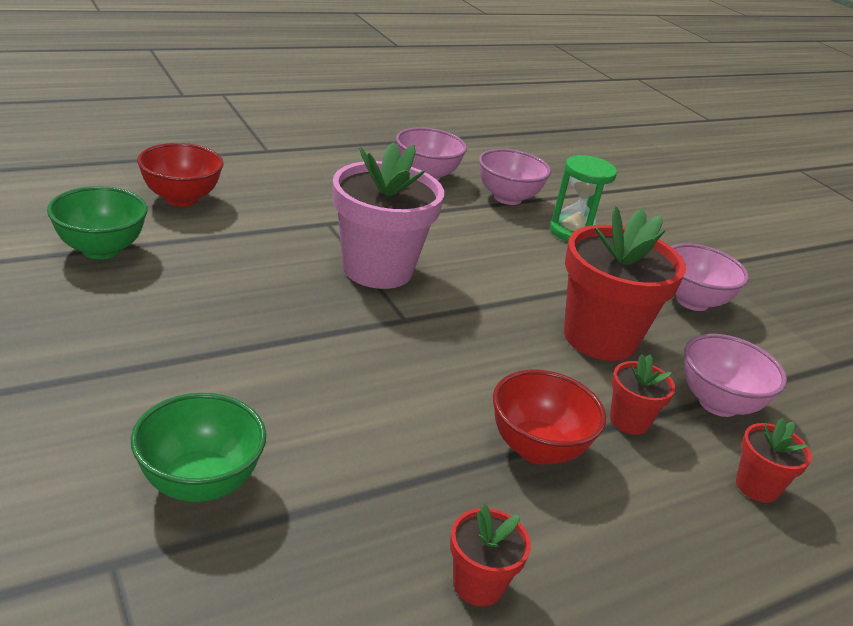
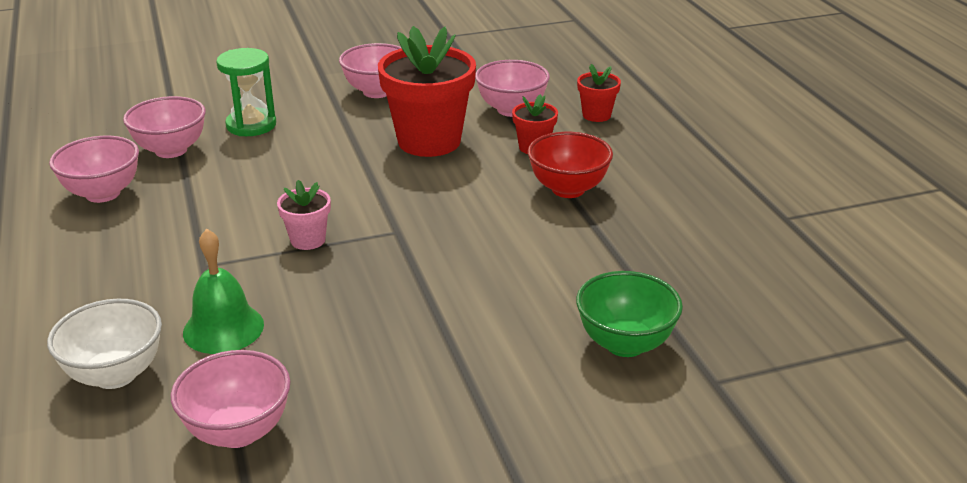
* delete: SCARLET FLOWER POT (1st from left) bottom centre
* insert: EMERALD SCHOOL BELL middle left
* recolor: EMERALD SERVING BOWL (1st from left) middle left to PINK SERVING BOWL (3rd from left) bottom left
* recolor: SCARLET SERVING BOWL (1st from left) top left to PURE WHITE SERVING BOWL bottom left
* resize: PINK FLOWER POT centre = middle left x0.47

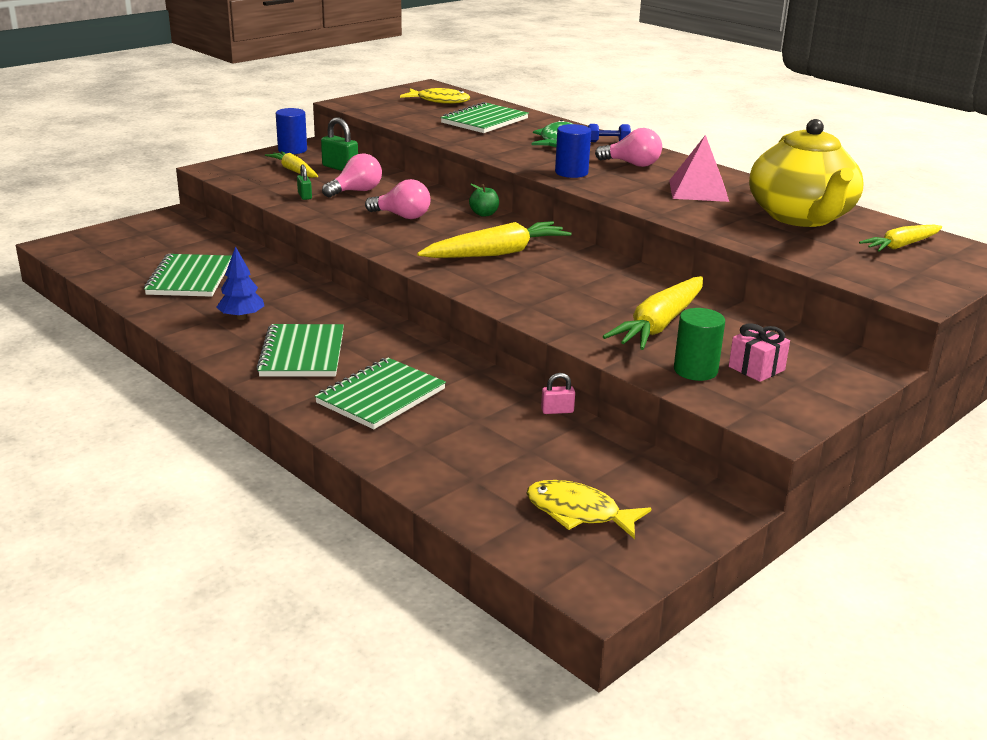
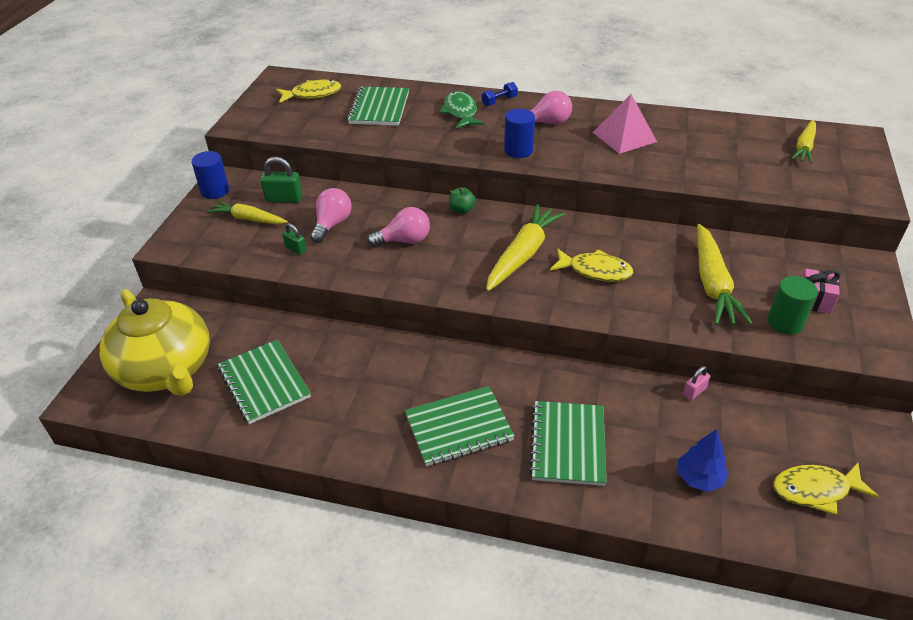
* insert: BRIGHT YELLOW FISH FIGURE (2nd from left) centre
* move: ROYAL BLUE TOY TREE middle left to bottom right
* move: BRIGHT YELLOW CHINA TEAPOT top right to middle left
* rotate: EMERALD EXERCISE BOOK (2nd from left in the first image) middle left = bottom centre 75 degrees counterclockwise

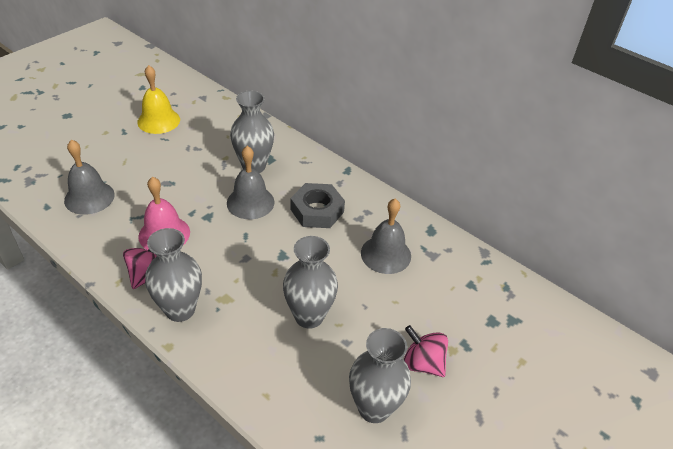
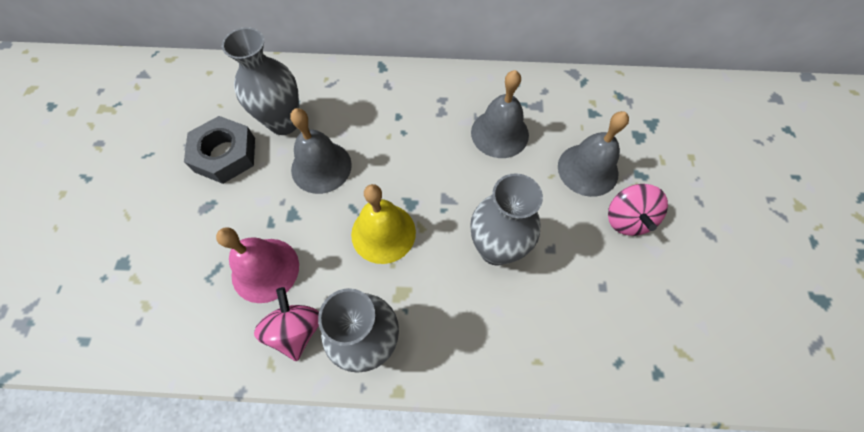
* delete: GREY TALL VASE (4th from left) bottom centre
* move: GREY SCHOOL BELL (1st from left in the first image) middle left to GREY SCHOOL BELL (3rd from left) middle right
* move: BRIGHT YELLOW SCHOOL BELL top left to centre
* move: GREY NUT centre to middle left
* rotate: PINK SPINNING TOP (2nd from left) bottom centre = middle right 90 degrees counterclockwise

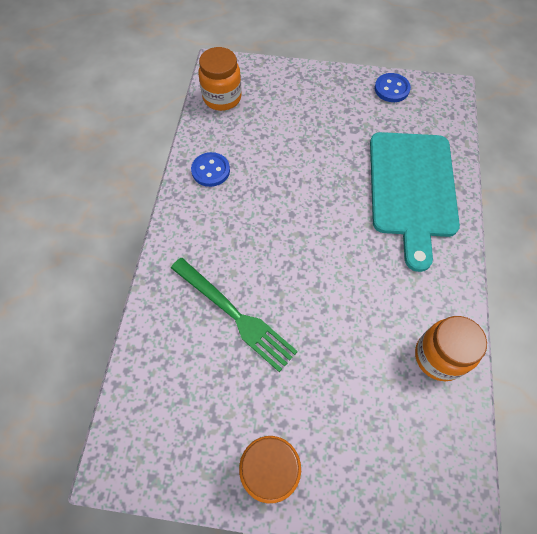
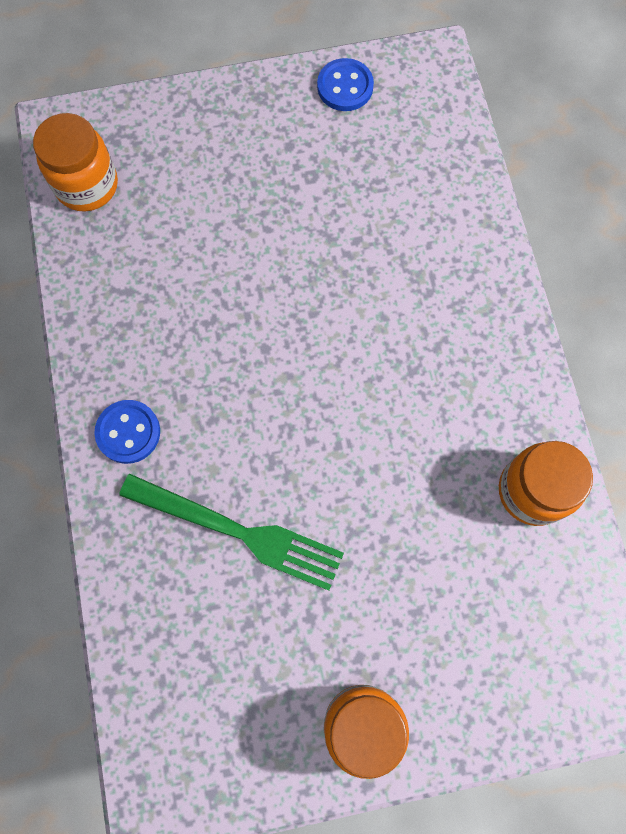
* delete: TEAL CUTTING BOARD middle right
* move: ROYAL BLUE SHIRT BUTTON (1st from left) top centre to middle left

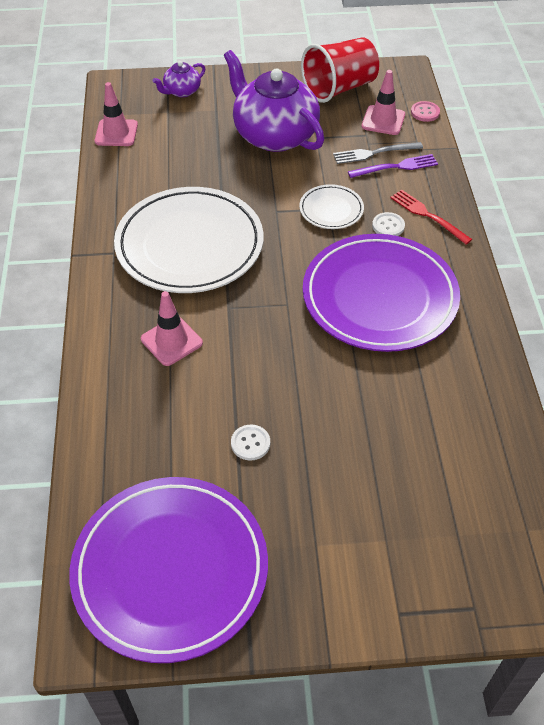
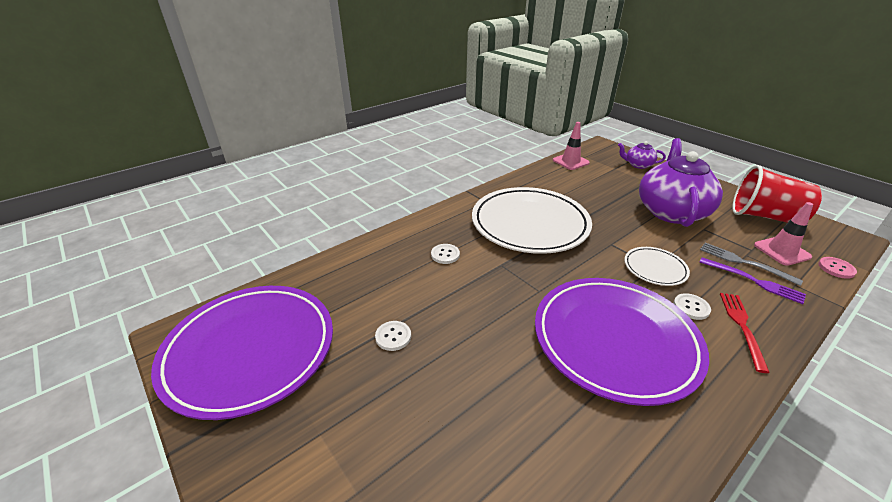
* replace: PINK TRAFFIC CONE (2nd from left) middle left to PURE WHITE SHIRT BUTTON (2nd from left) centre

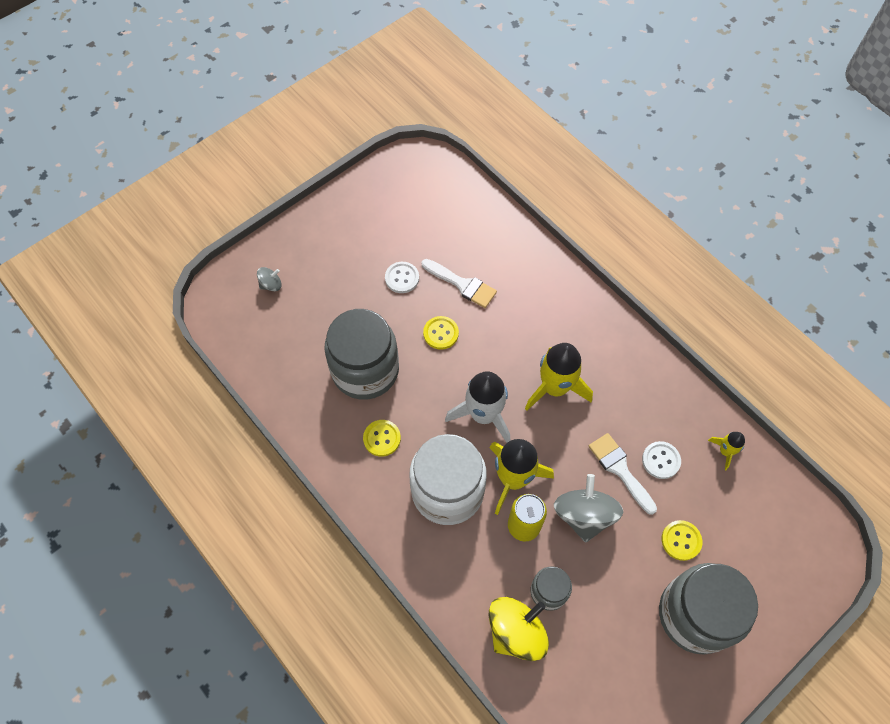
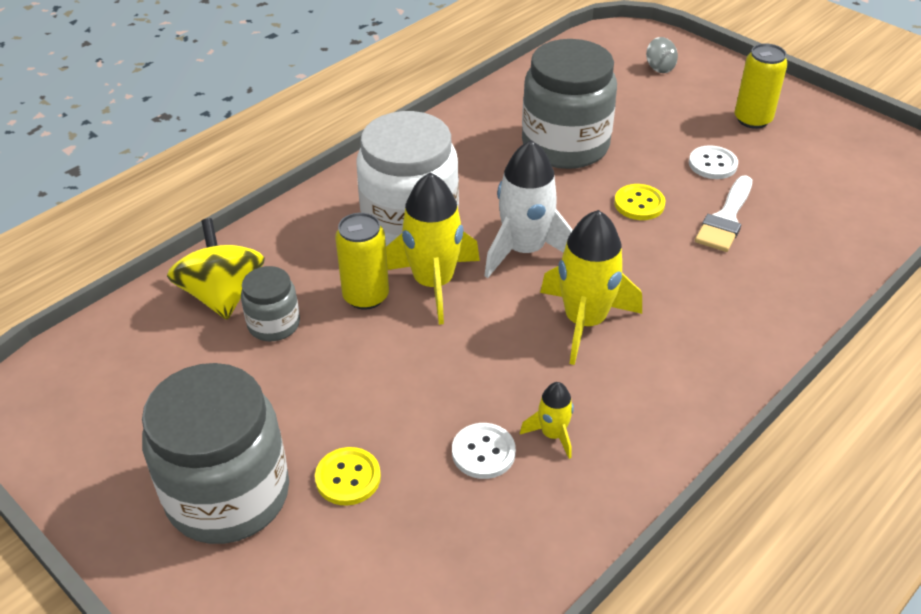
* delete: BRIGHT YELLOW SHIRT BUTTON (1st from left) centre
* delete: GREY SPINNING TOP (2nd from left) bottom centre
* delete: PURE WHITE BRUSH (2nd from left) middle right
* insert: BRIGHT YELLOW SODA CAN (2nd from left) top right
* move: BRIGHT YELLOW TOY ROCKET (3rd from left in the first image) middle right to BRIGHT YELLOW TOY ROCKET (2nd from left) bottom centre
* rotate: BRIGHT YELLOW SPINNING TOP bottom centre = middle left 150 degrees counterclockwise

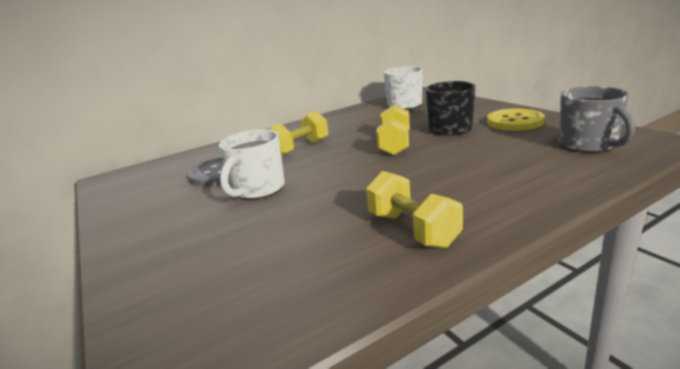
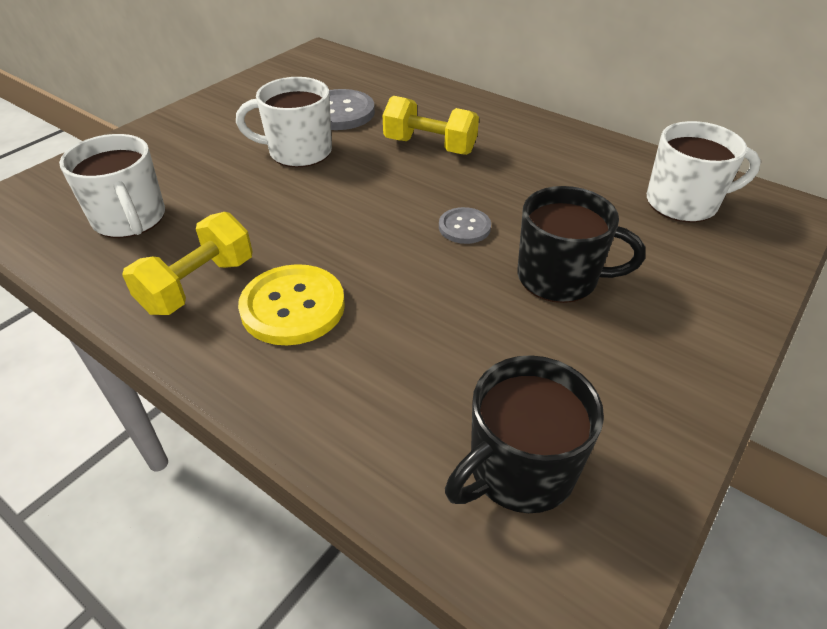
* insert: PURE WHITE TEA MUG (1st from left) top left
* move: BRIGHT YELLOW SHIRT BUTTON top right to centre
* replace: BRIGHT YELLOW DUMBBELL (2nd from left) centre to GREY SHIRT BUTTON (2nd from left) centre
* recolor: GREY TEA MUG top right to BLACK TEA MUG (1st from left) bottom centre

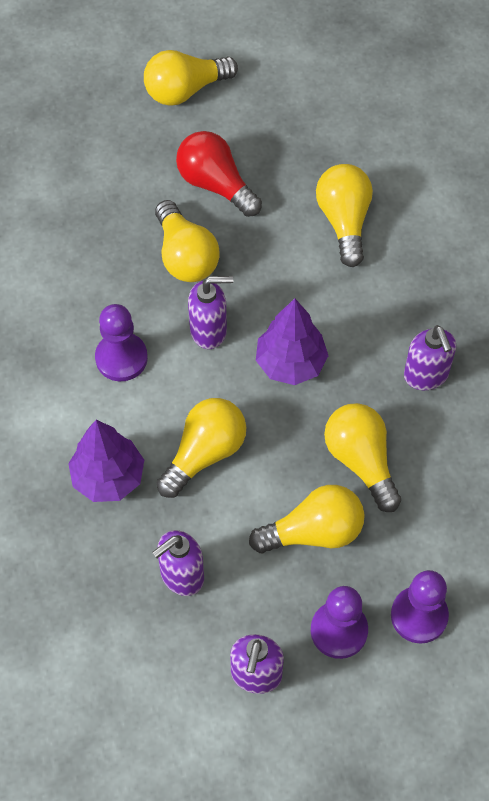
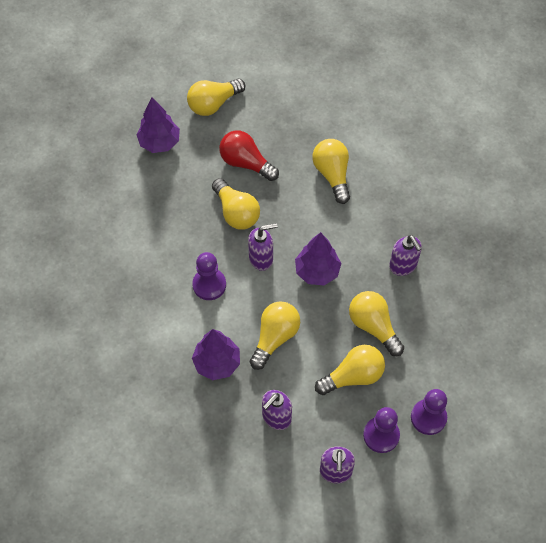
* insert: PURPLE TOY TREE (1st from left) top left

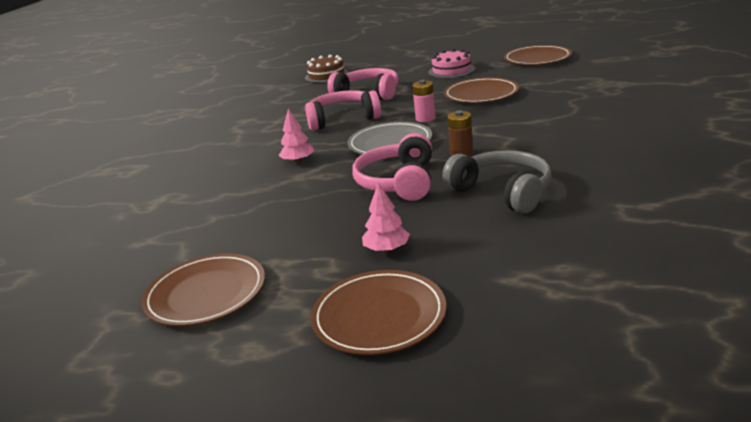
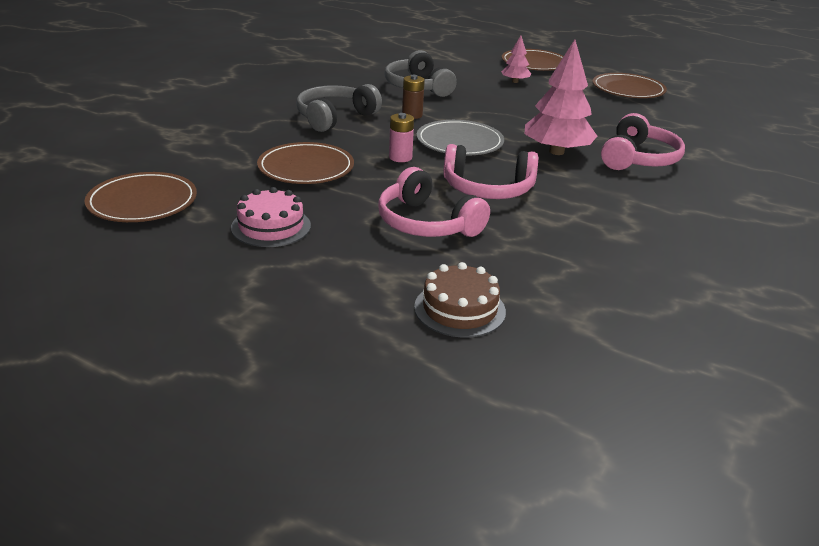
* insert: GREY HEADSET (1st from left) top centre
* move: PINK HEADSET (3rd from left) centre to top right
* resize: PINK TOY TREE (1st from left in the first image) top centre = top right x1.95

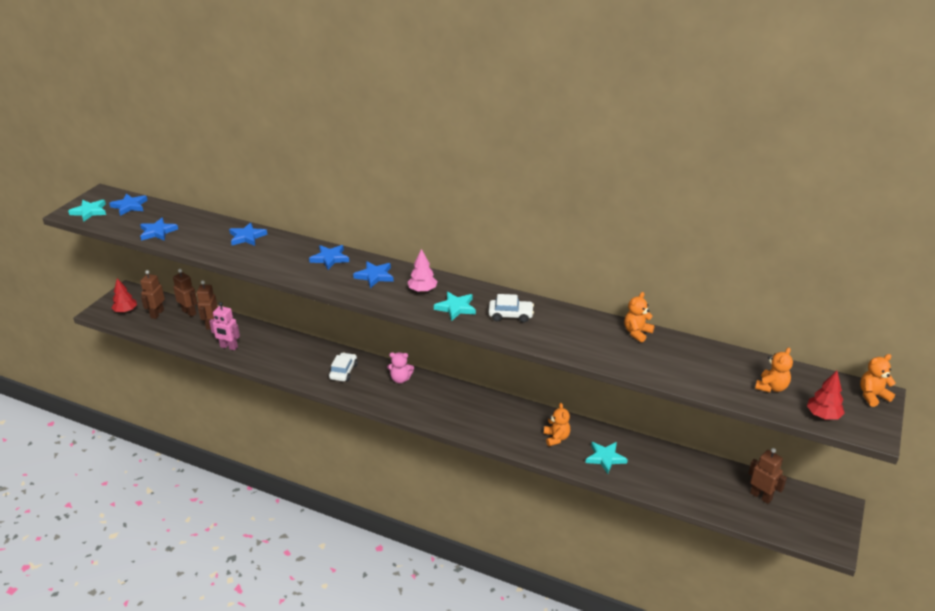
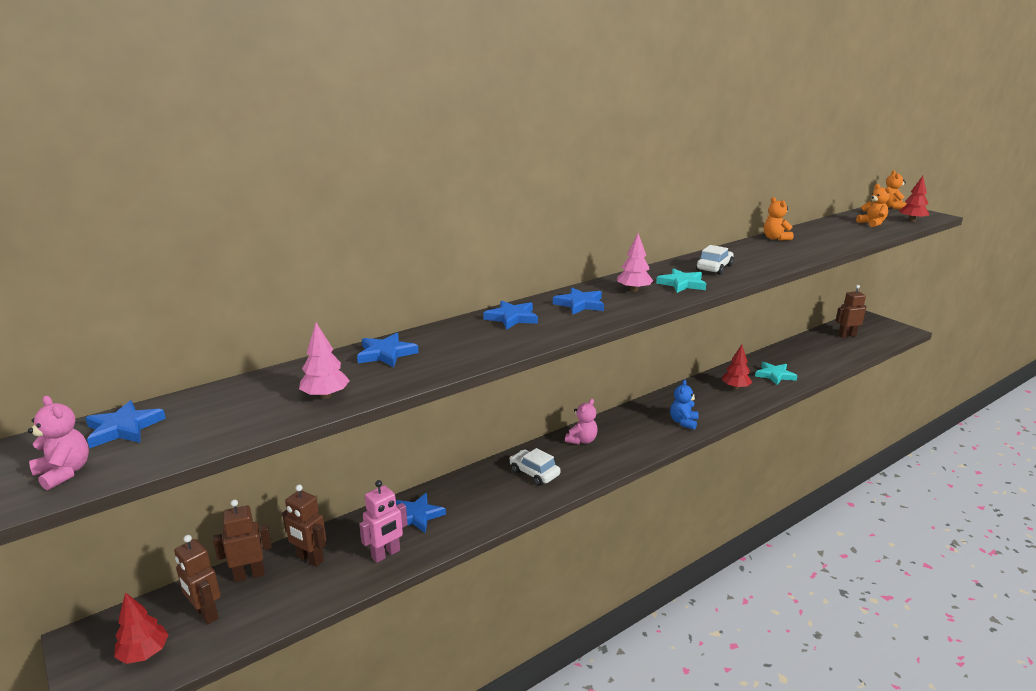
* insert: PINK TOY TREE (1st from left) middle left
* insert: ROYAL BLUE TEDDY centre
* move: ROYAL BLUE FIVE-POINTED STAR (2nd from left in the first image) middle left to ROYAL BLUE FIVE-POINTED STAR (3rd from left) bottom centre
* replace: TEAL FIVE-POINTED STAR (1st from left) middle left to PINK TEDDY (1st from left) middle left
* replace: ORANGE TEDDY (1st from left) bottom centre to SCARLET TOY TREE (2nd from left) middle right

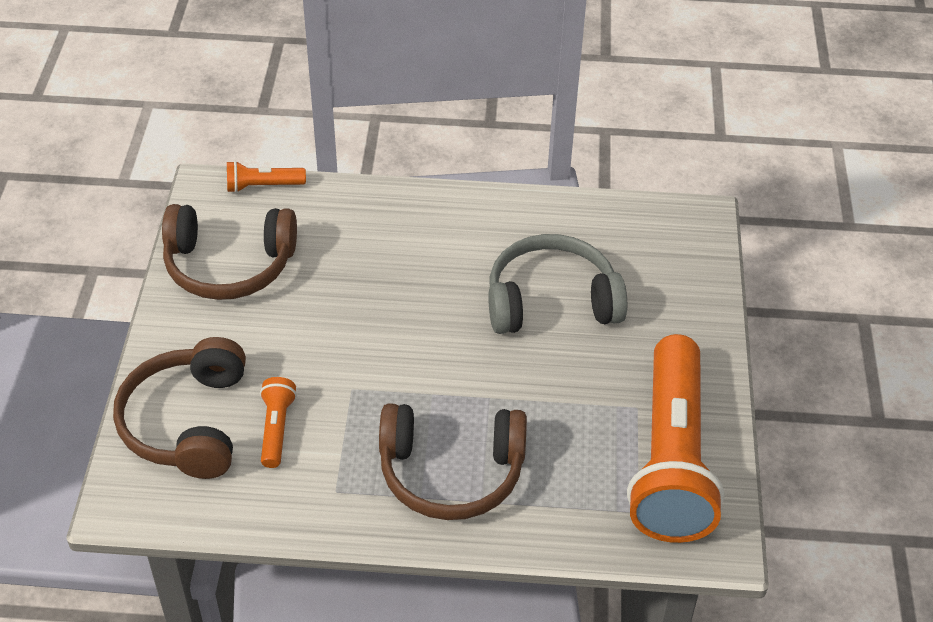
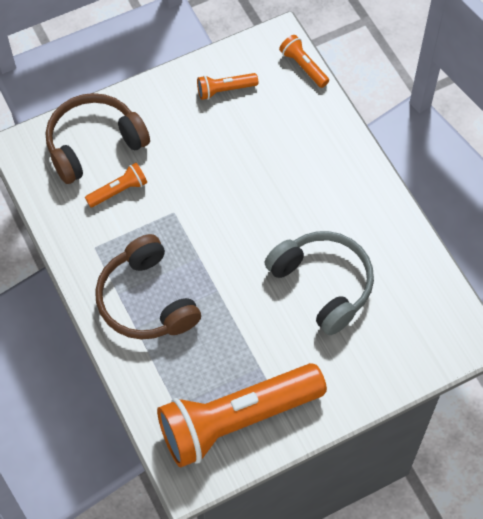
* replace: BROWN HEADSET (2nd from left) middle left to ORANGE FLASHLIGHT (2nd from left) top centre

